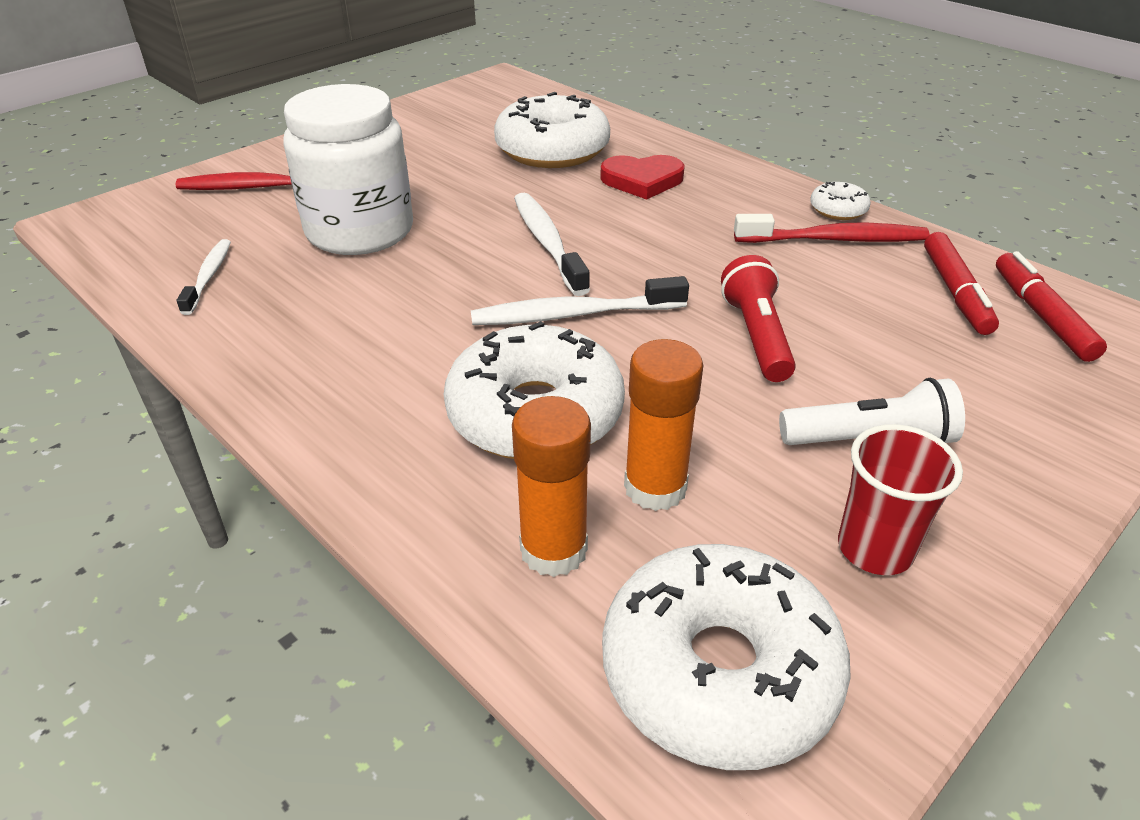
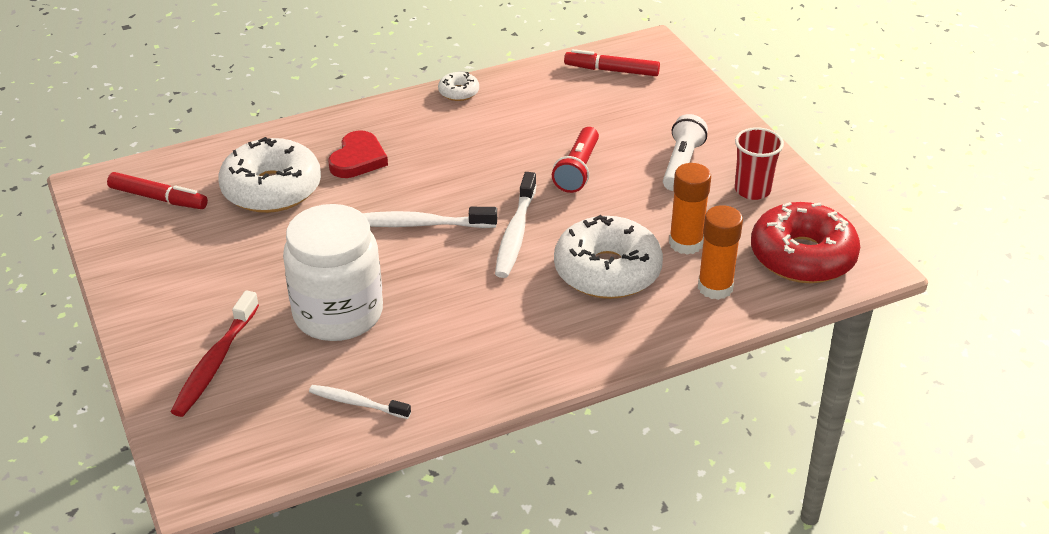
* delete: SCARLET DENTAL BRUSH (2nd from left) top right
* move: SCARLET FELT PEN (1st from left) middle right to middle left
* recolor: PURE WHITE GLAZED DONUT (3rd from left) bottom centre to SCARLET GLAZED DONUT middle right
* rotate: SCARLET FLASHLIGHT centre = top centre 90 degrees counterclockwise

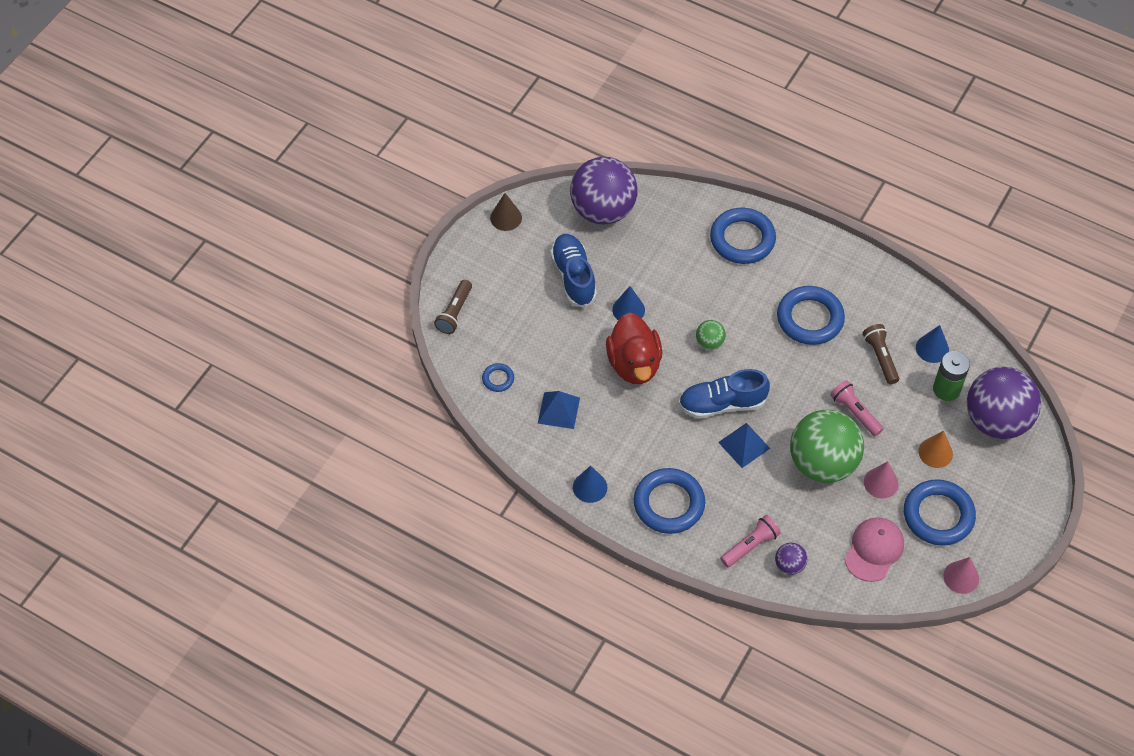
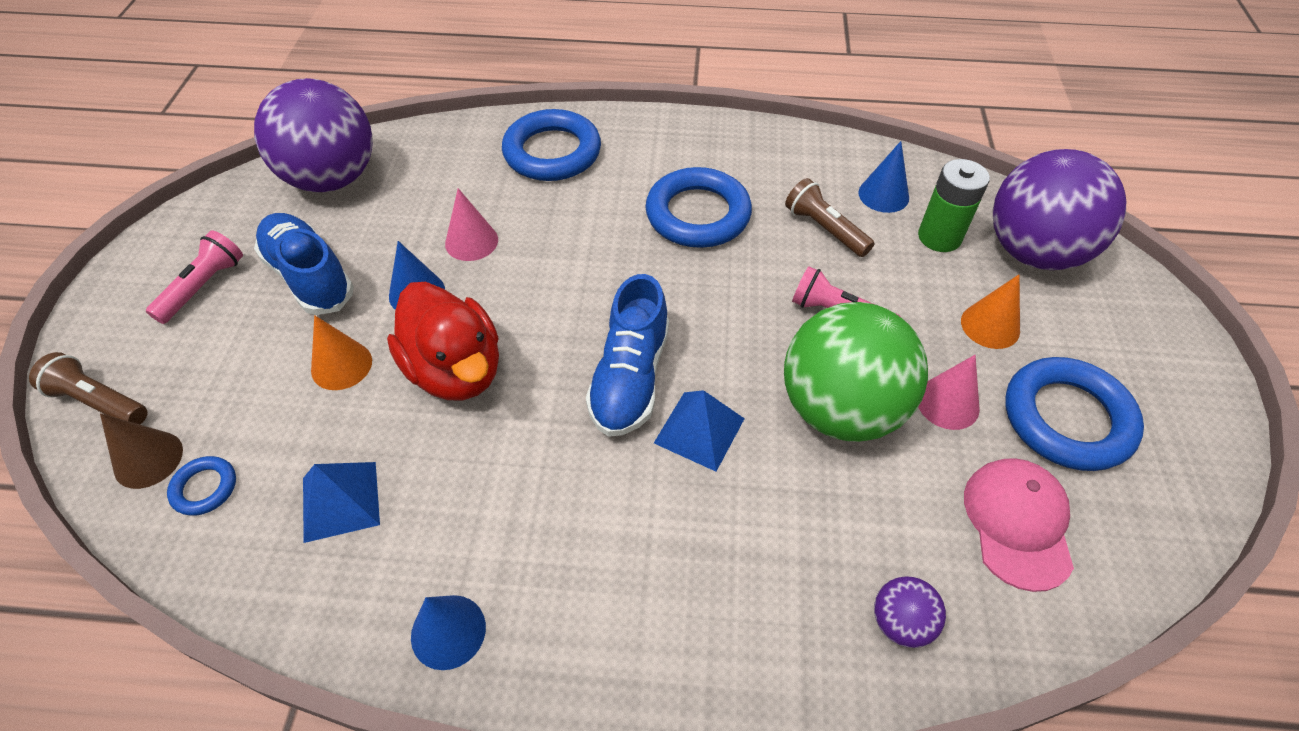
* delete: ROYAL BLUE TORUS (2nd from left) centre
* delete: EMERALD SPHERE (1st from left) centre
* insert: ORANGE SOLID CONE (1st from left) middle left
* move: BROWN SOLID CONE top centre to middle left
* move: PINK FLASHLIGHT (1st from left) bottom centre to middle left
* move: PINK SOLID CONE (2nd from left in the first image) bottom right to PINK SOLID CONE (1st from left) top centre
* rotate: BROWN FLASHLIGHT (1st from left) centre = middle left 120 degrees clockwise
* rotate: ROYAL BLUE SHOE (2nd from left) centre = centre 45 degrees counterclockwise

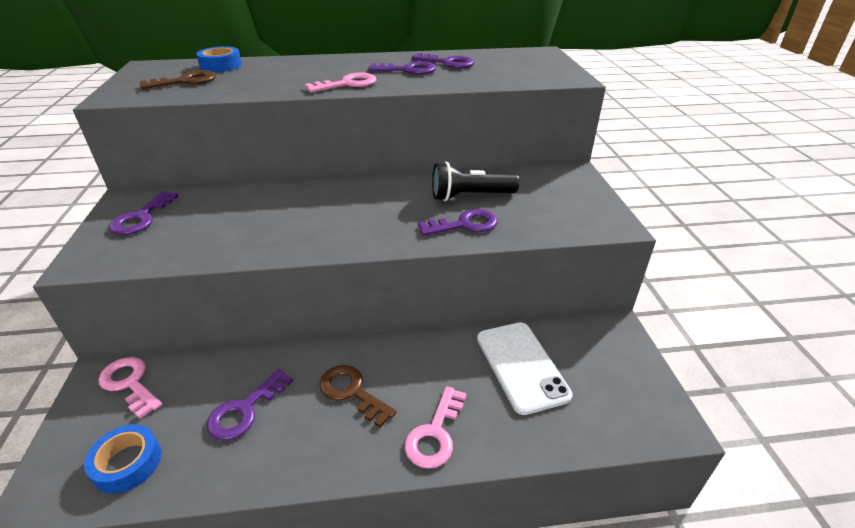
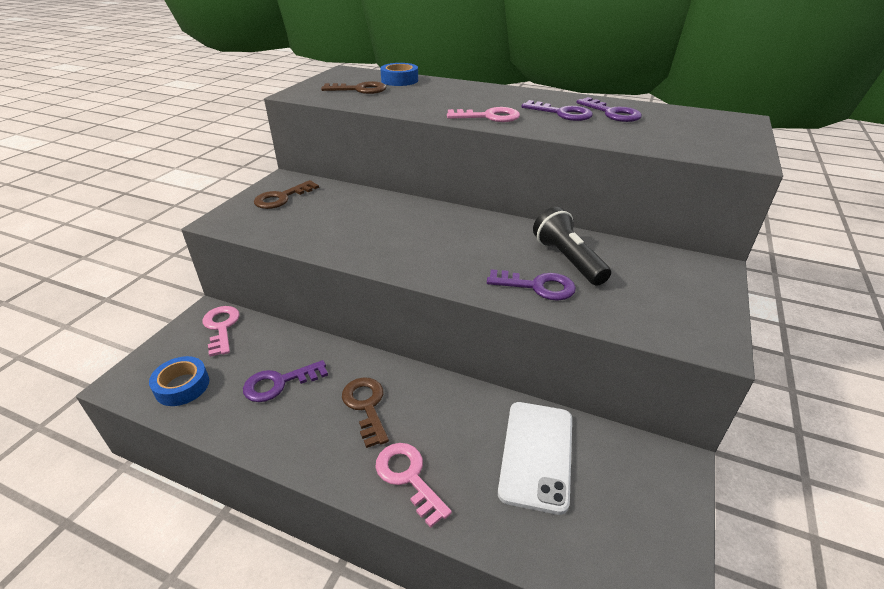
* recolor: PURPLE KEY (1st from left) middle left to BROWN KEY (1st from left) top left
* rotate: PINK KEY (3rd from left in the first image) bottom centre = bottom centre 90 degrees clockwise
* rotate: BLACK FLASHLIGHT centre = centre 45 degrees clockwise

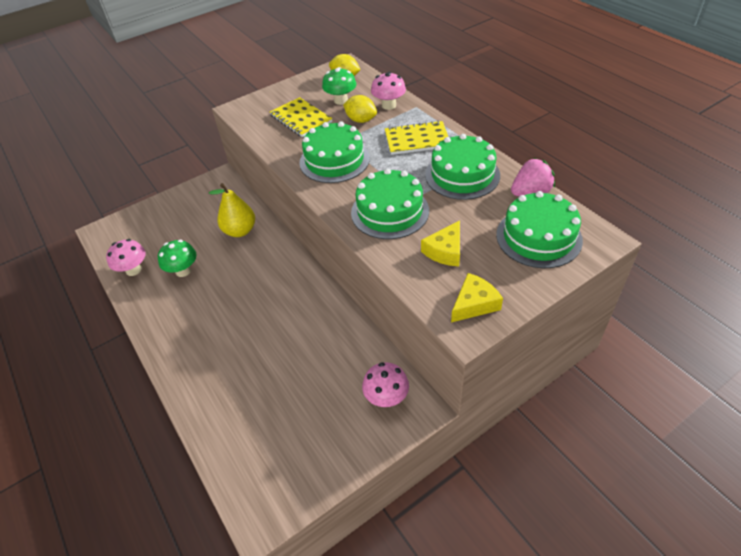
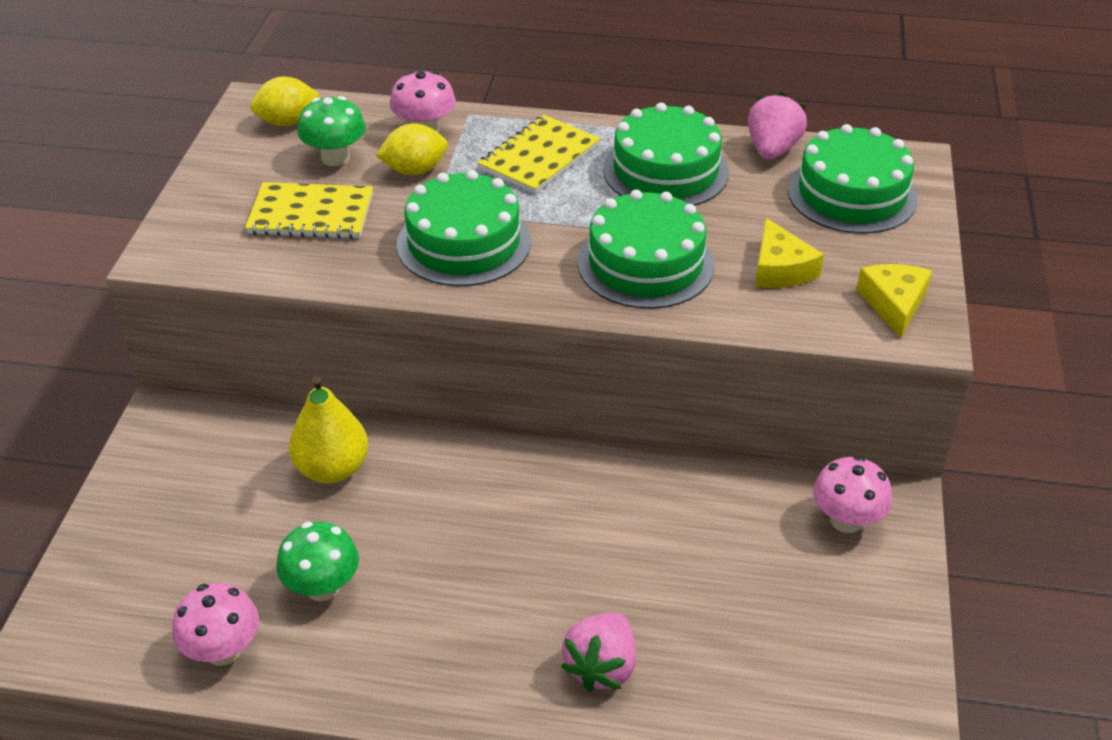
* insert: PINK BERRY (1st from left) bottom centre

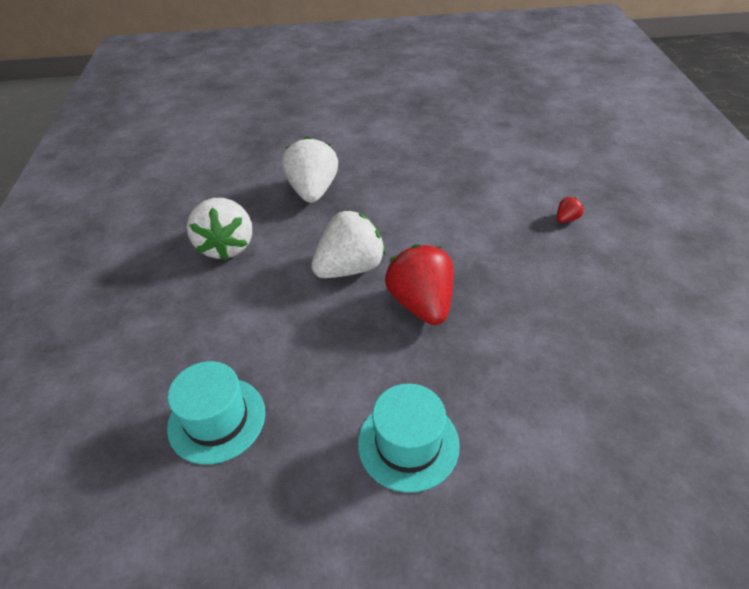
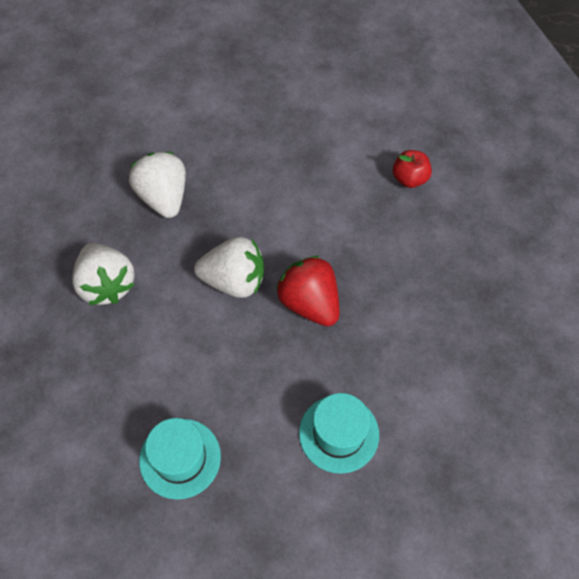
* replace: SCARLET BERRY (2nd from left) middle right to SCARLET TOY APPLE top right
* rotate: PURE WHITE BERRY (3rd from left) centre = centre 60 degrees clockwise

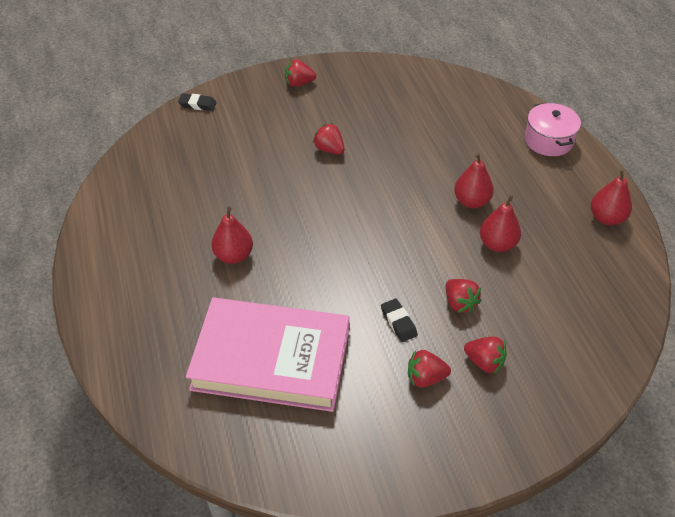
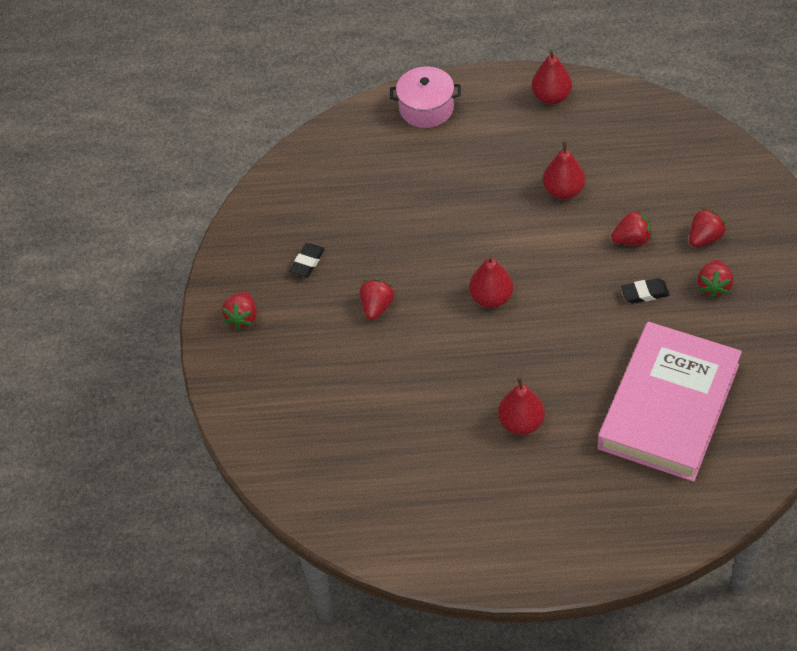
* move: BLACK ERASER (1st from left) top left to centre
* move: SCARLET PEAR (2nd from left in the first image) middle right to SCARLET PEAR (1st from left) centre
* rotate: SCARLET BERRY (2nd from left) top centre = centre 135 degrees clockwise

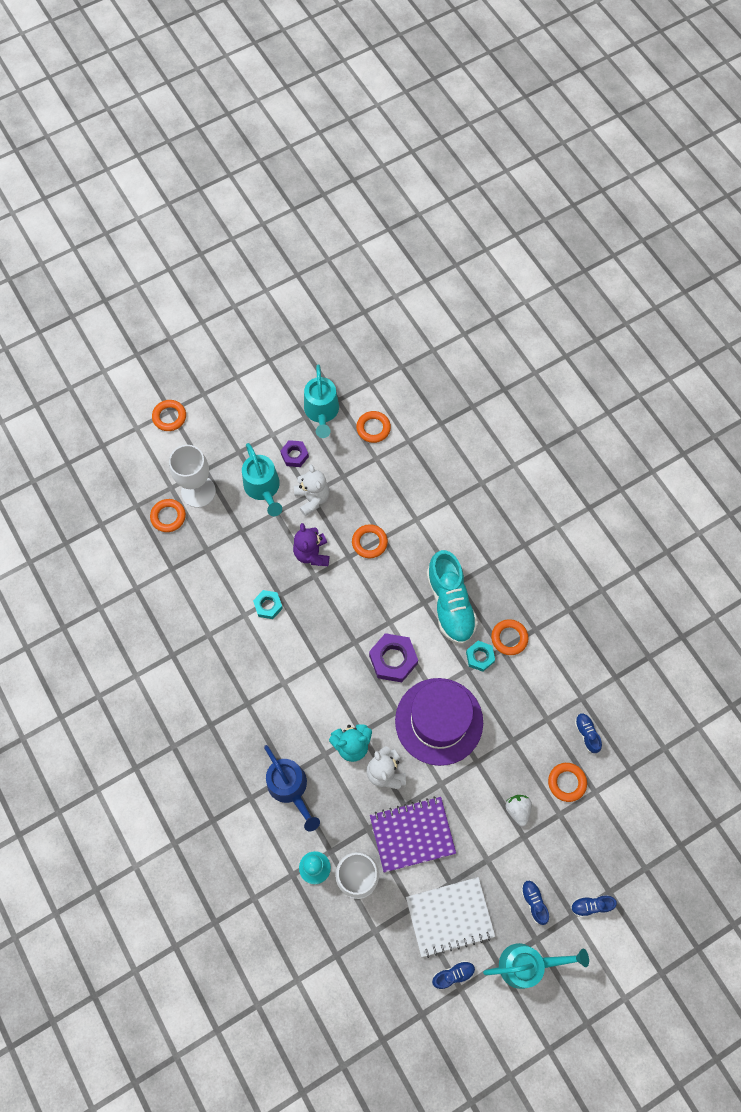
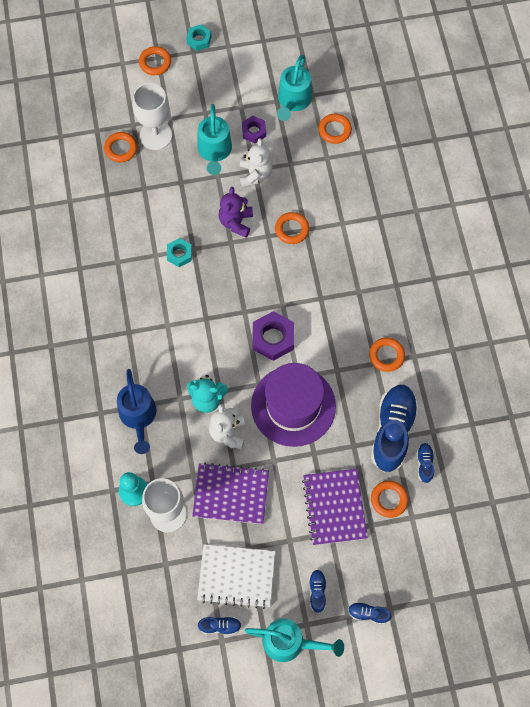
* delete: TEAL SHOE centre
* insert: ROYAL BLUE SHOE (4th from left) middle right
* move: TEAL NUT (2nd from left) centre to top centre
* replace: PURE WHITE BERRY bottom right to PURPLE EXERCISE BOOK (2nd from left) bottom centre

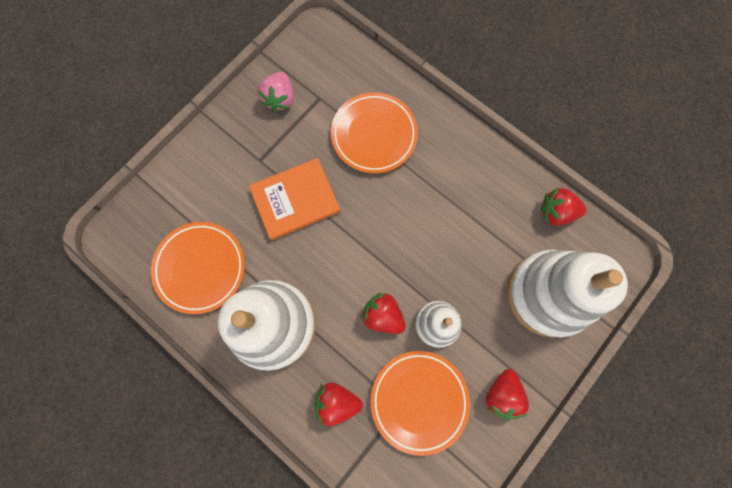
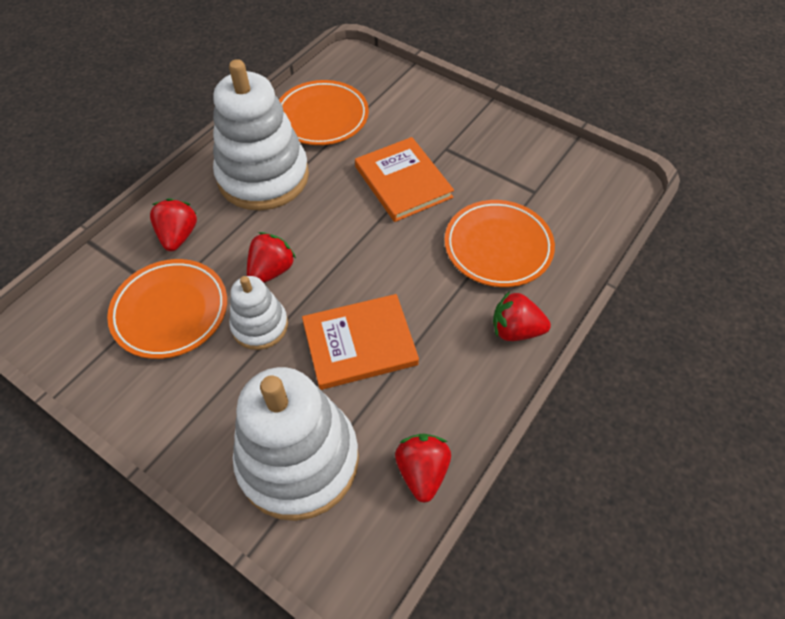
* delete: PINK BERRY top centre
* insert: ORANGE BOOK (1st from left) centre
* move: SCARLET BERRY (3rd from left in the first image) bottom right to SCARLET BERRY (4th from left) centre

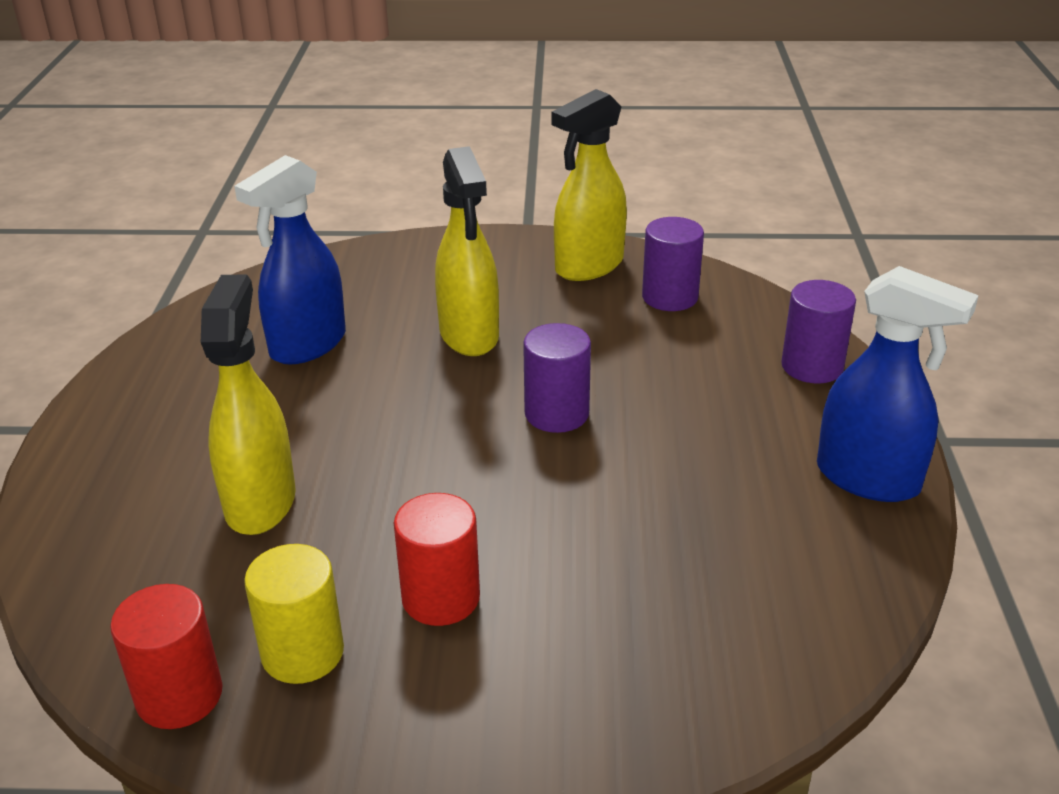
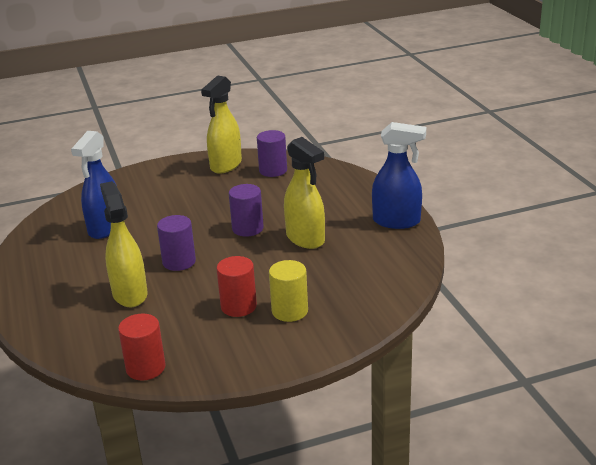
* move: BRIGHT YELLOW CYLINDER bottom left to centre
* move: BRIGHT YELLOW SPRAY CLEANER (2nd from left in the first image) top centre to BRIGHT YELLOW SPRAY CLEANER (3rd from left) centre
* move: PURPLE CYLINDER (3rd from left in the first image) middle right to PURPLE CYLINDER (1st from left) middle left

